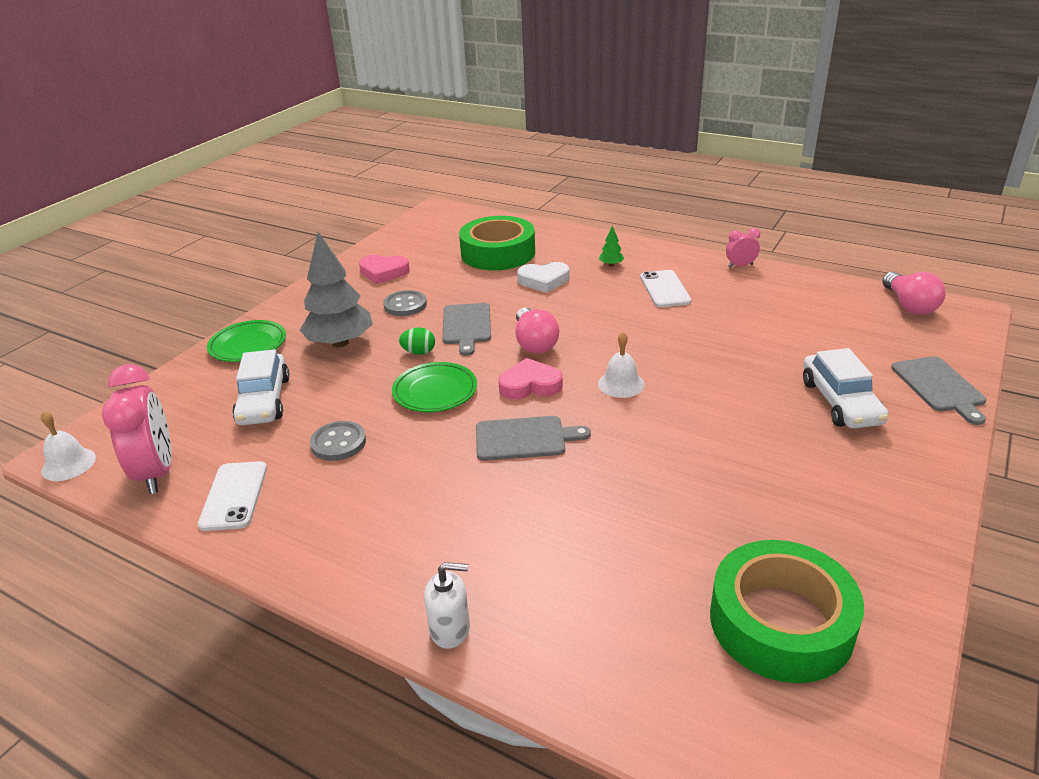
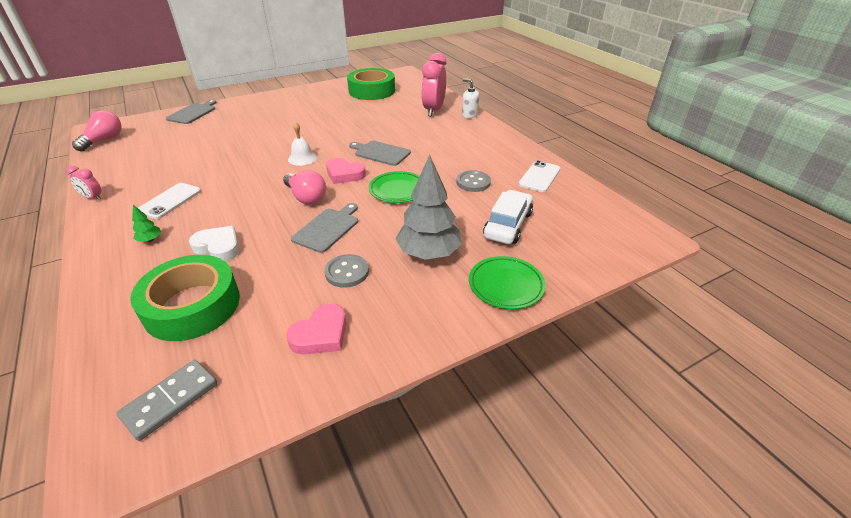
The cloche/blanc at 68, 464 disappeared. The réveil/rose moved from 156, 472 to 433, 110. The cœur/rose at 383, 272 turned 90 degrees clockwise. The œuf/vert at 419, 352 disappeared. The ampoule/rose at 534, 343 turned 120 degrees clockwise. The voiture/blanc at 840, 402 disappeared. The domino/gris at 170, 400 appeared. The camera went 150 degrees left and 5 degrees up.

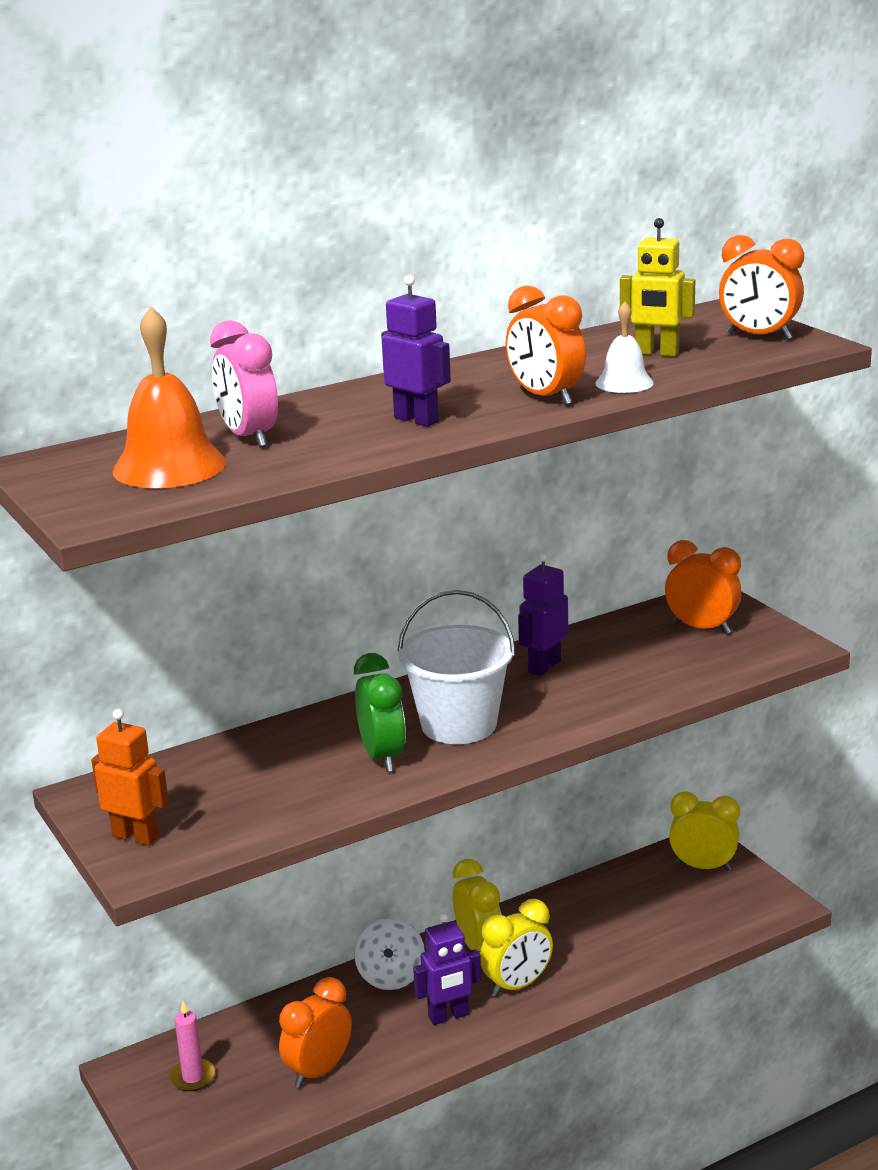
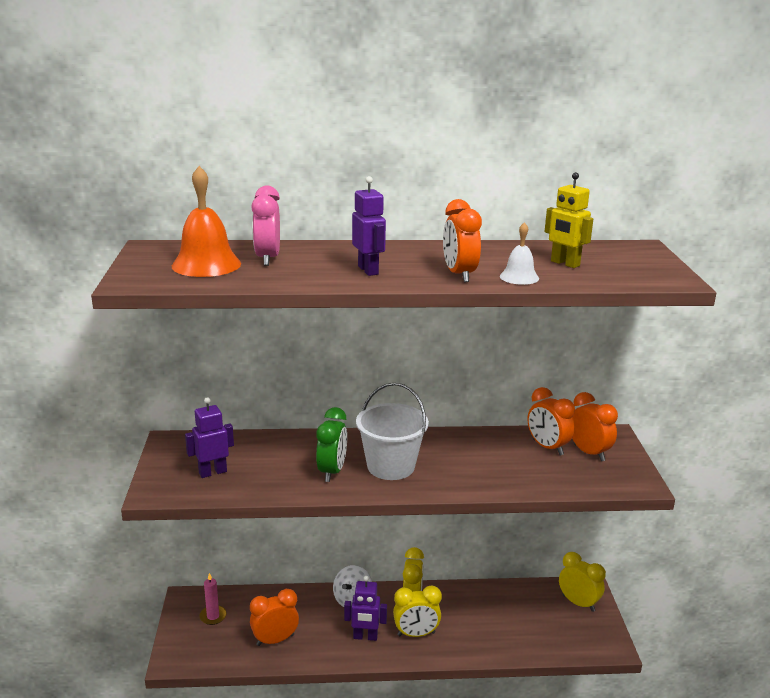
The robot/orange at 135, 836 disappeared. The robot/violet moved from 544, 667 to 212, 472. The réveil/orange moved from 759, 336 to 547, 447. The camera went 25 degrees right and 0 degrees up.

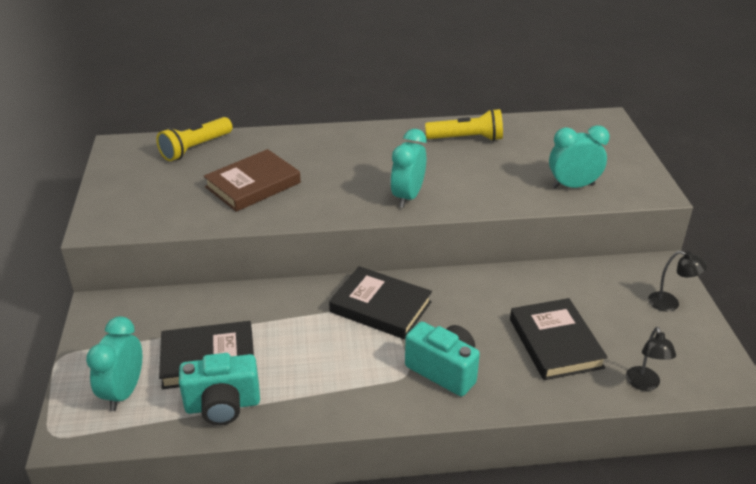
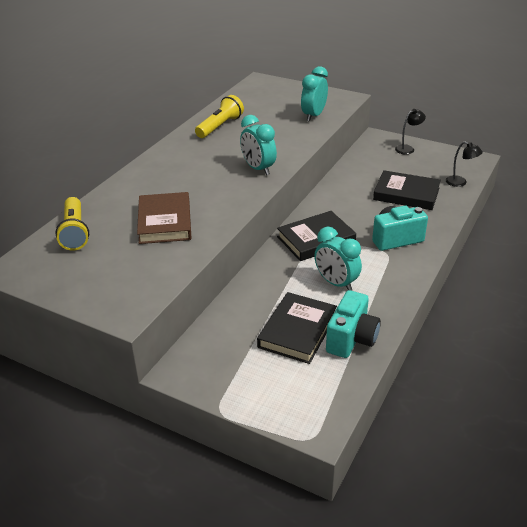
The réveil/turquoise moved from 124, 392 to 336, 283. The camera went 55 degrees left and 0 degrees up.

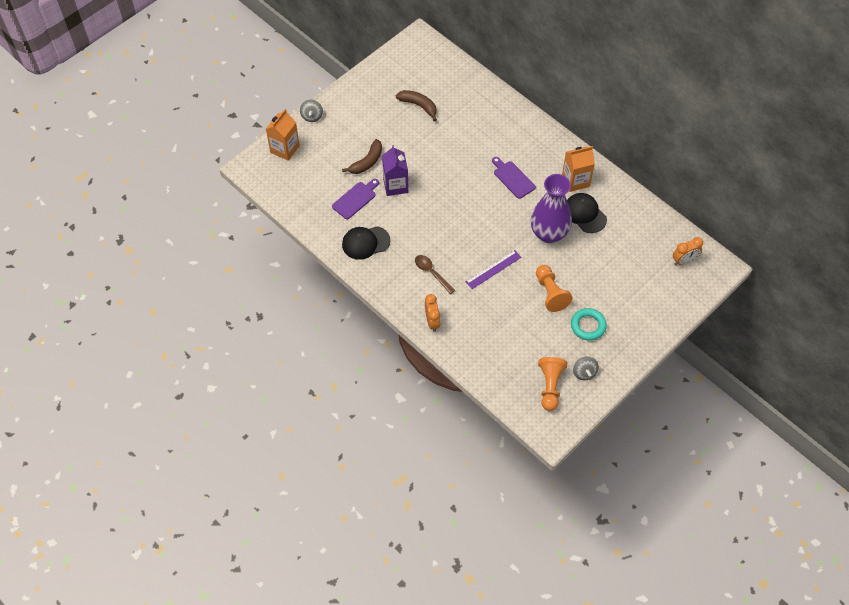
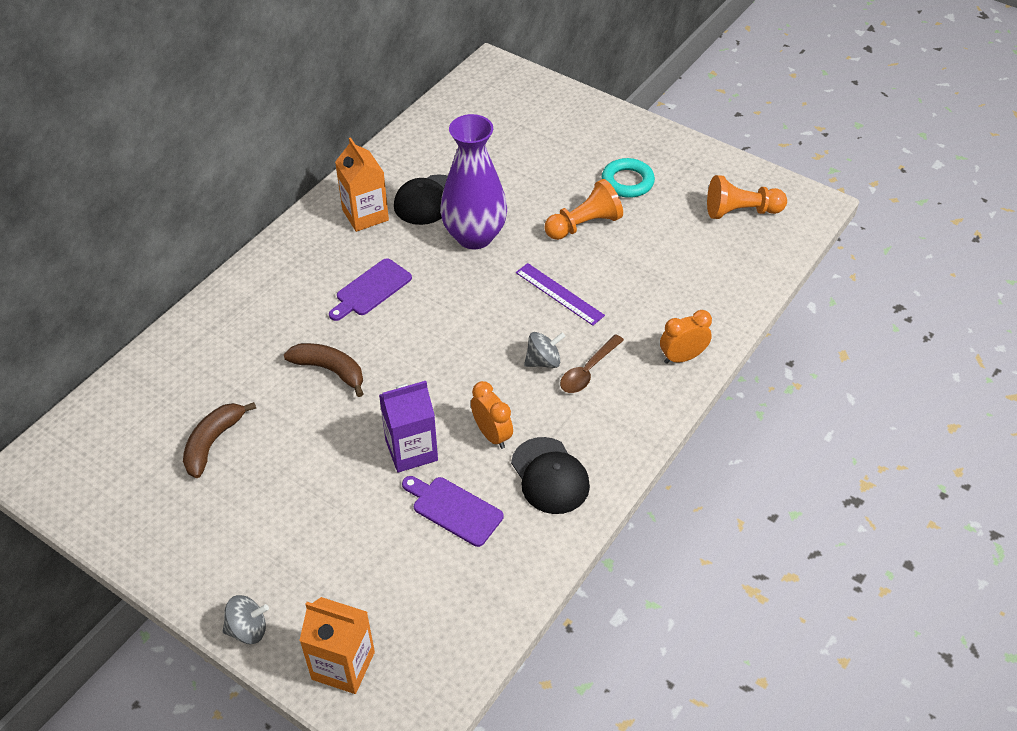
The banane/marron moved from 367, 162 to 330, 370. The toupie/gris moved from 584, 372 to 543, 361. The réveil/orange moved from 684, 261 to 492, 434. The camera went 100 degrees left and 10 degrees down.

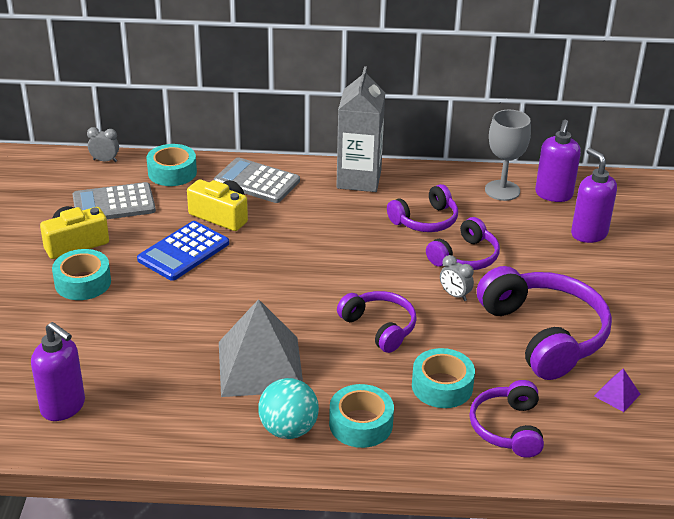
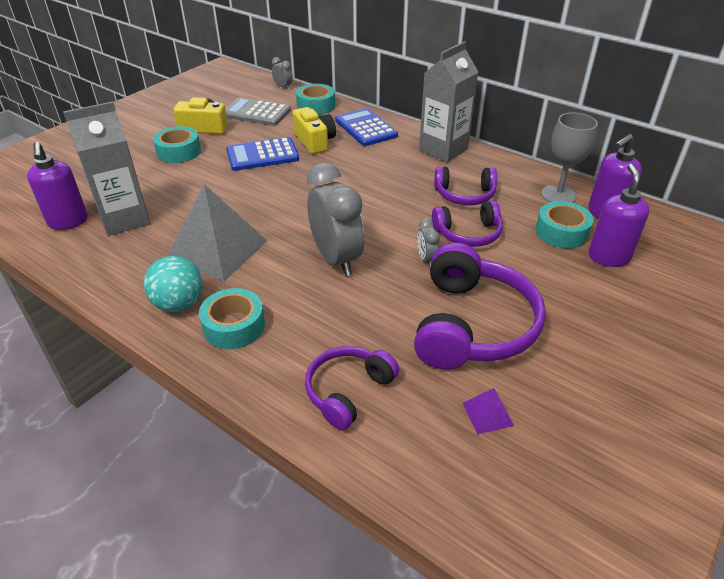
The calculatrice/gris at 257, 181 became the calculatrice/bleu at 365, 128. The casque audio/violet at 380, 327 was replaced by the réveil/gris at 336, 259. The ruban adhésif/turquoise moved from 442, 386 to 561, 232. The brique de lait/gris at 124, 219 appeared. The camera went 35 degrees right and 5 degrees up.

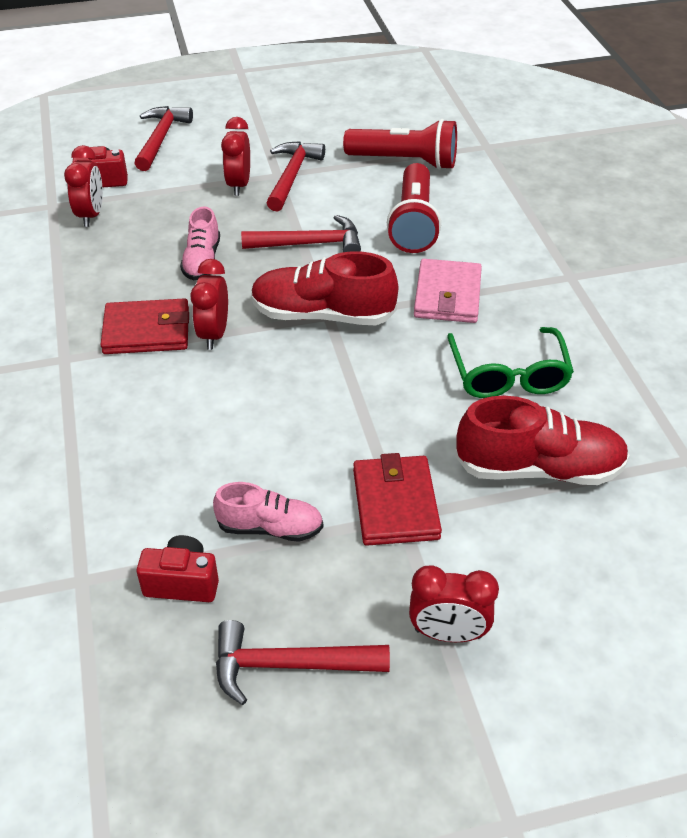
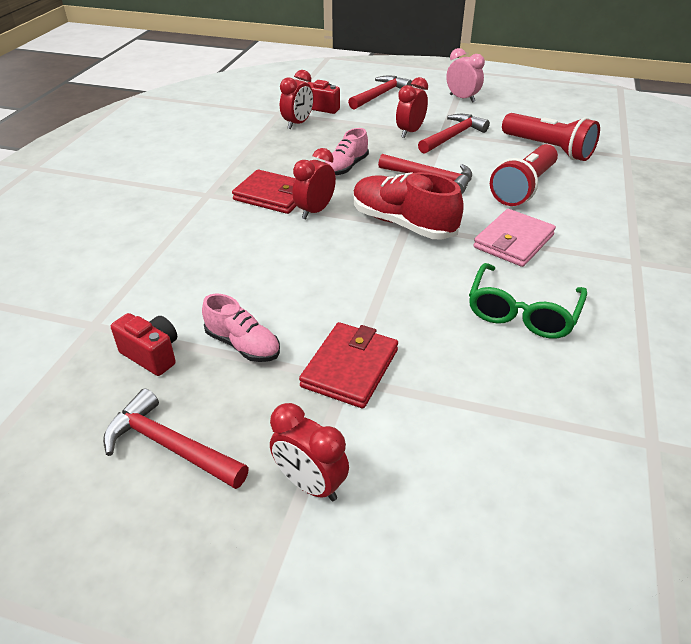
The chaussure/rouge at 539, 468 disappeared. The réveil/rose at 462, 98 appeared. The camera went 30 degrees right and 5 degrees down.

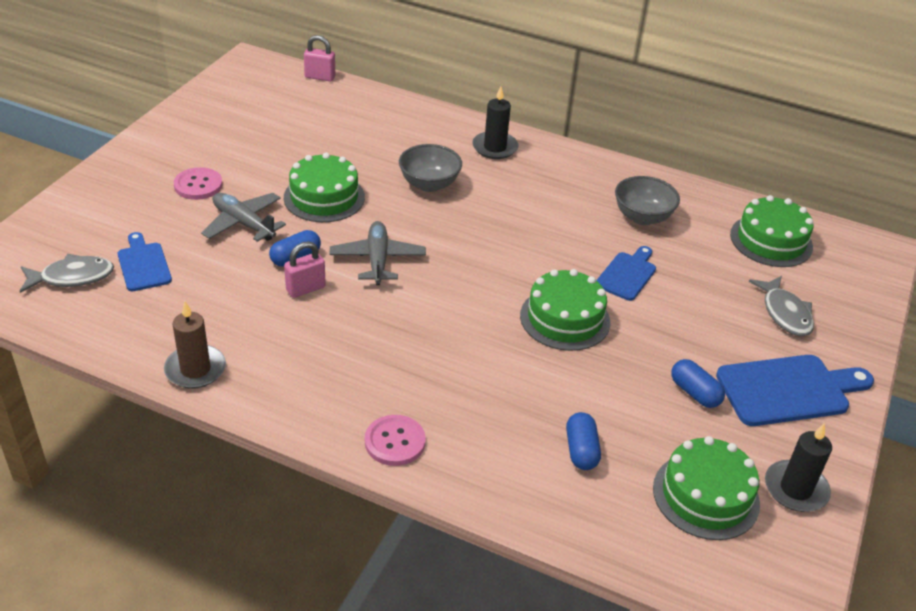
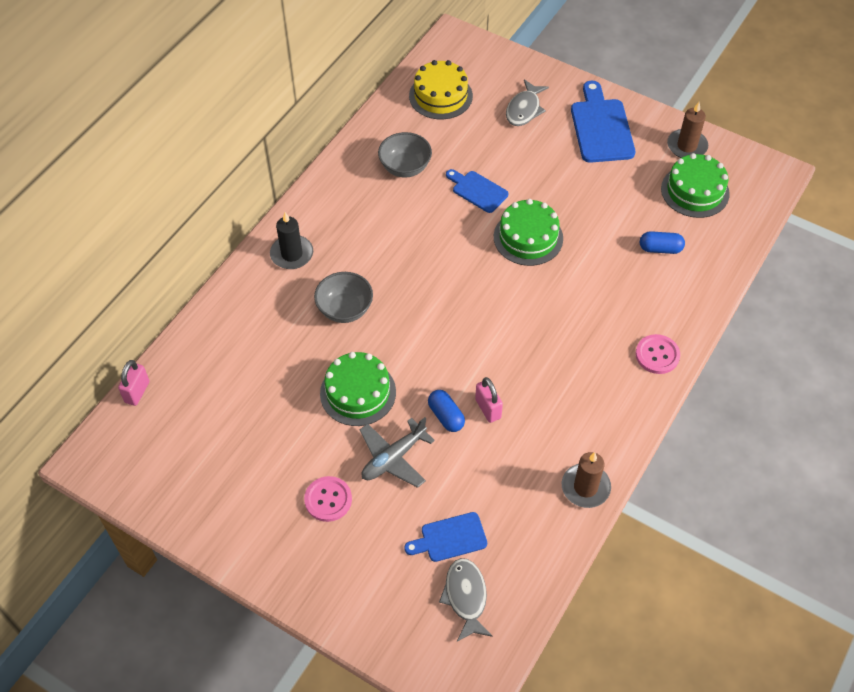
The avion/gris at 377, 260 disappeared. The gélule/bleu at 694, 393 disappeared. The gâteau/vert at 771, 240 became the gâteau/jaune at 440, 96. The poisson/gris at 785, 313 turned 120 degrees clockwise. The bougie/noir at 795, 489 became the bougie/marron at 687, 146. The camera went 80 degrees left and 15 degrees up.

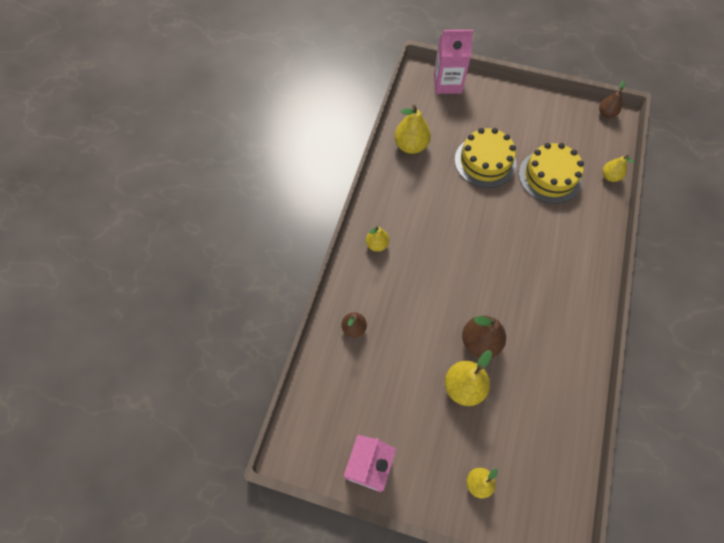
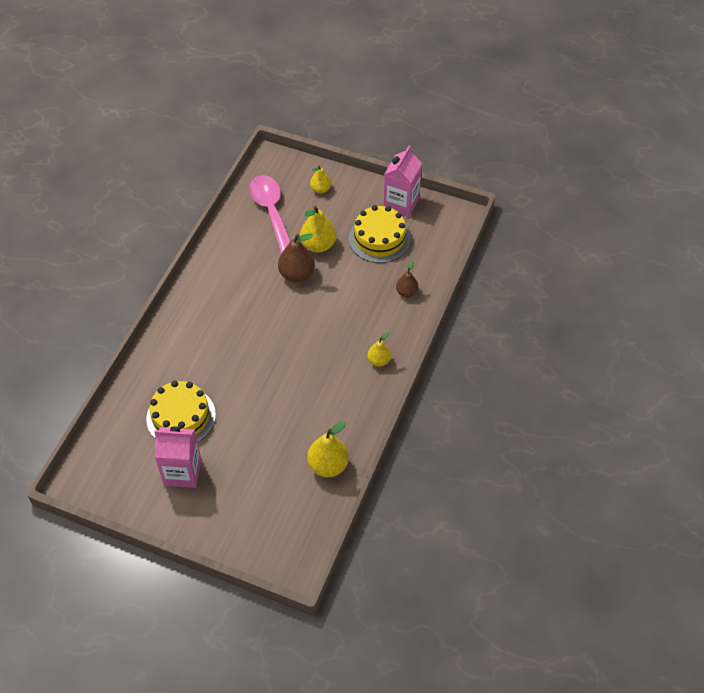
The brique de lait/rose moved from 447, 83 to 182, 472. The gâteau/jaune moved from 485, 161 to 379, 238. The poire/marron at 606, 113 disappeared. The poire/jaune at 610, 176 disappeared. The cuillère/rose at 271, 213 appeared. The camera went 175 degrees left and 10 degrees down.

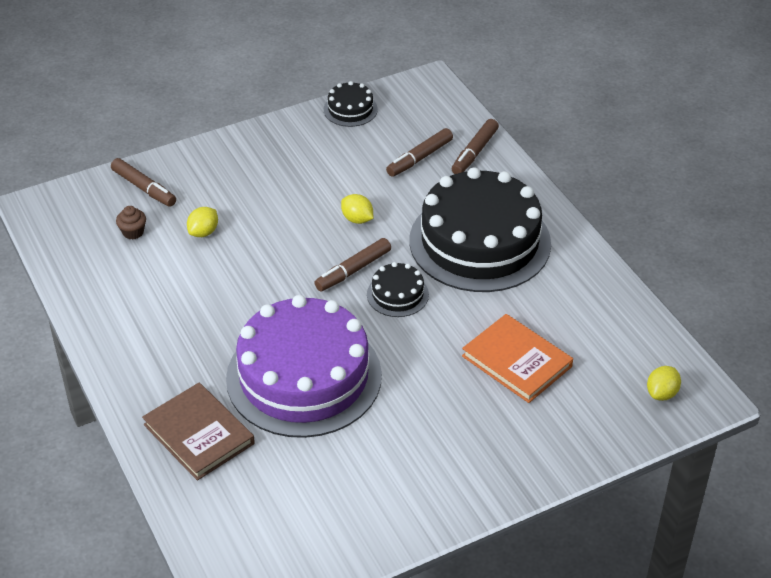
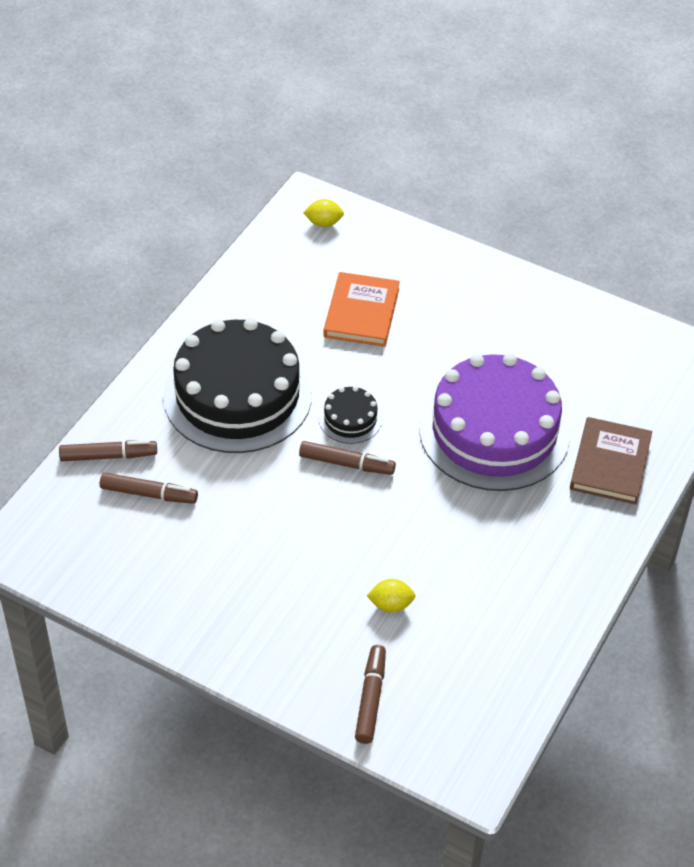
The muffin/marron at 133, 232 disappeared. The gâteau/noir at 350, 109 disappeared. The citron/jaune at 357, 219 disappeared. The camera went 125 degrees left and 5 degrees up.

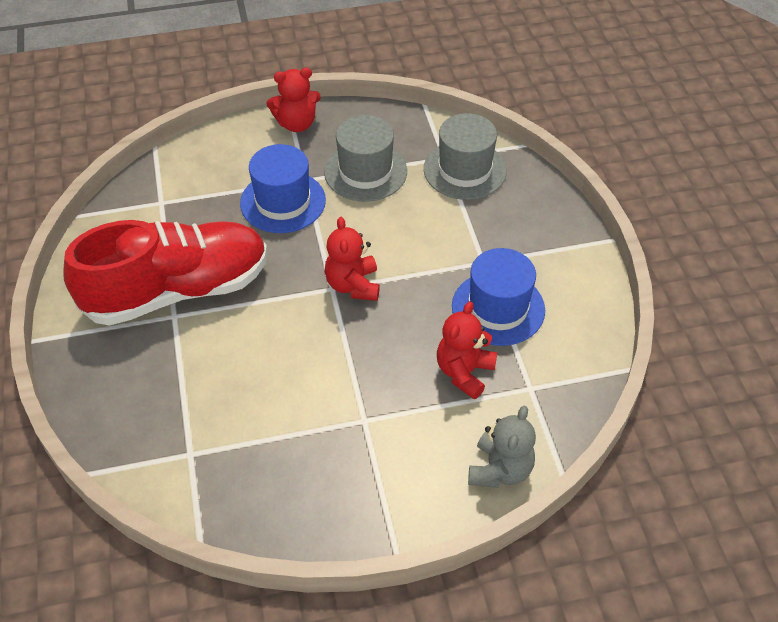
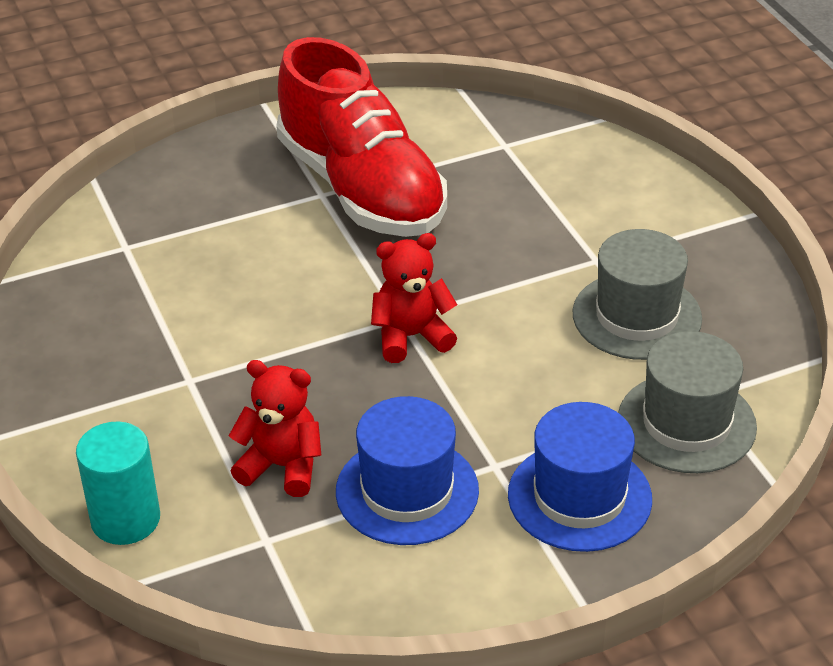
The chapeau/bleu moved from 283, 202 to 579, 497. The ours en peluche/rouge at 296, 124 disappeared. The ours en peluche/gris at 500, 470 was replaced by the cylindre/turquoise at 125, 519. The camera went 80 degrees right and 10 degrees down.

